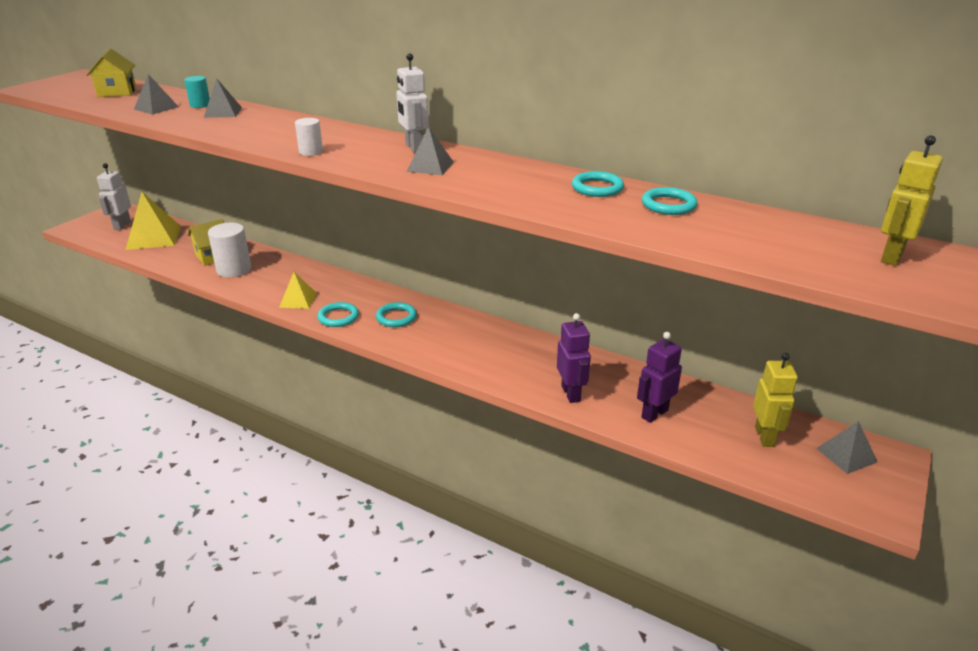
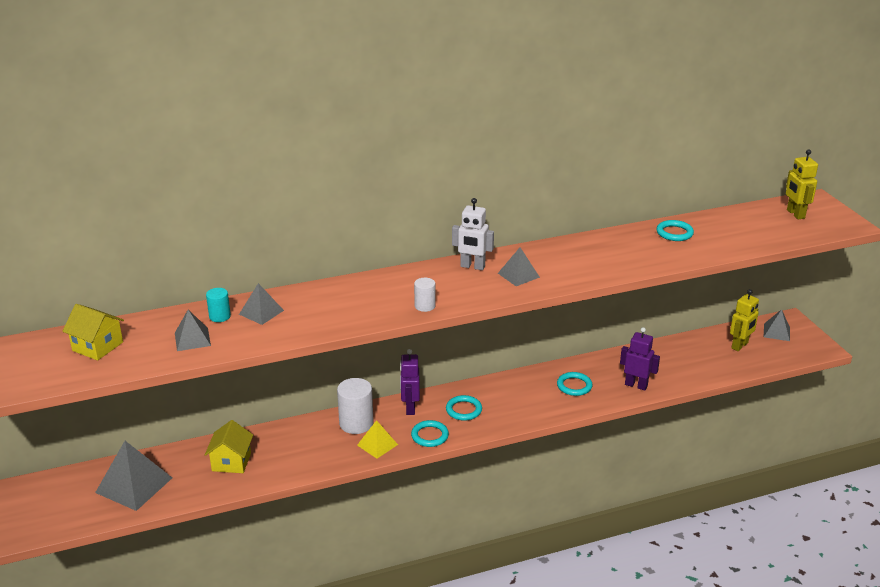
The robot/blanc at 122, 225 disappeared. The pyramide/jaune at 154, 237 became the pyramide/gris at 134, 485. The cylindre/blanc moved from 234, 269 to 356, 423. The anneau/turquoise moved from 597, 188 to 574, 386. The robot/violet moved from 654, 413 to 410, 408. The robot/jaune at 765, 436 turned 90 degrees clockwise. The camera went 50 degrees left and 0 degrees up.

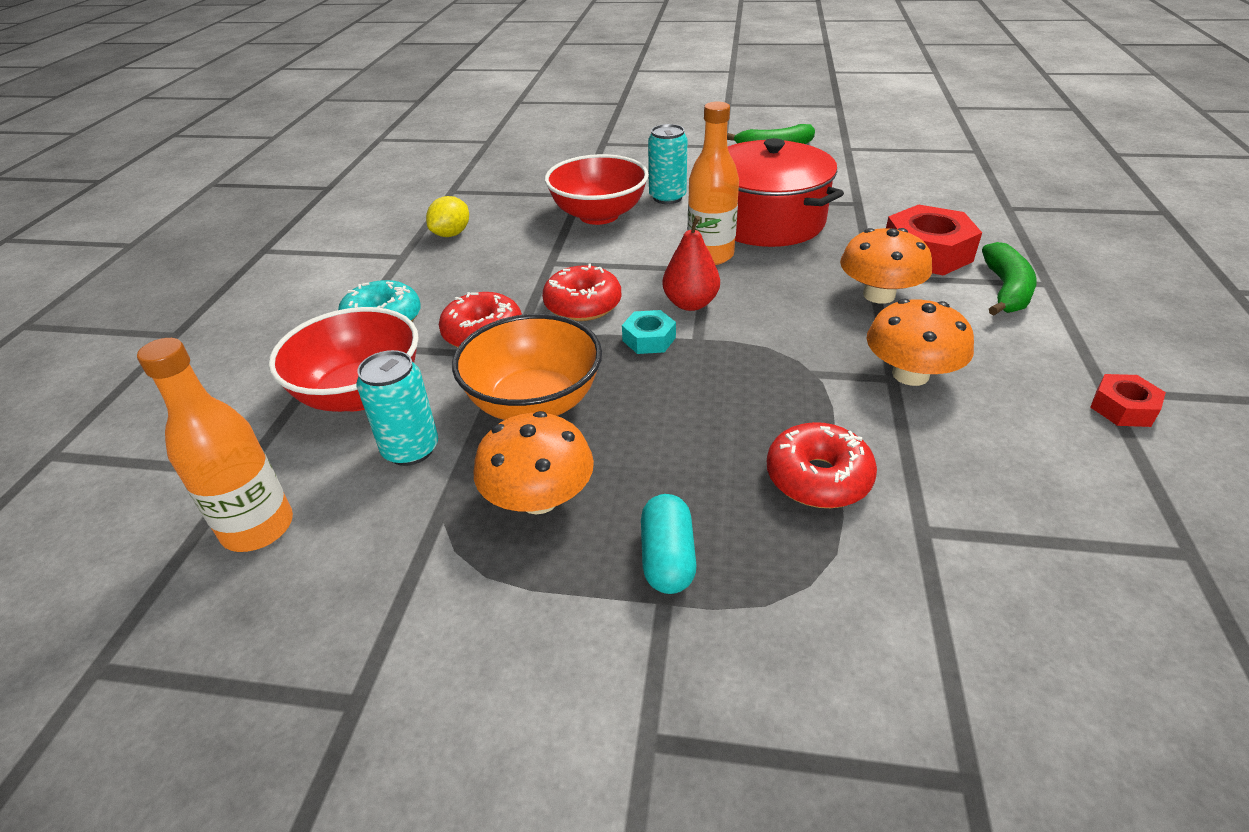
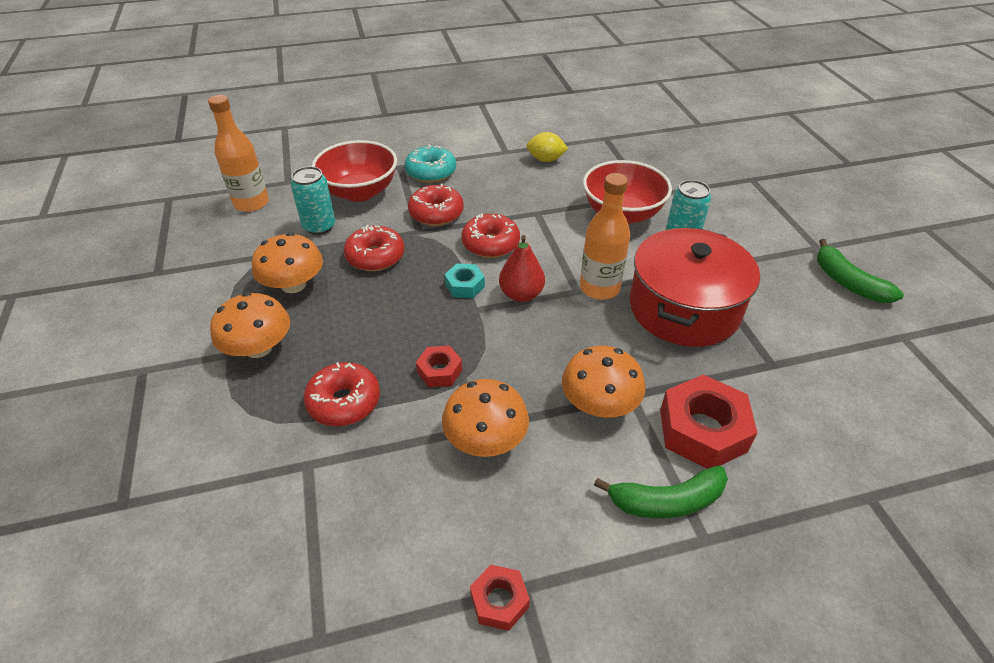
The bol/orange at 534, 402 was replaced by the beignet/rouge at 375, 256. The gélule/turquoise at 667, 558 was replaced by the champignon/orange at 258, 348. The écrou/rouge at 439, 371 appeared. The camera went 65 degrees right and 5 degrees up.

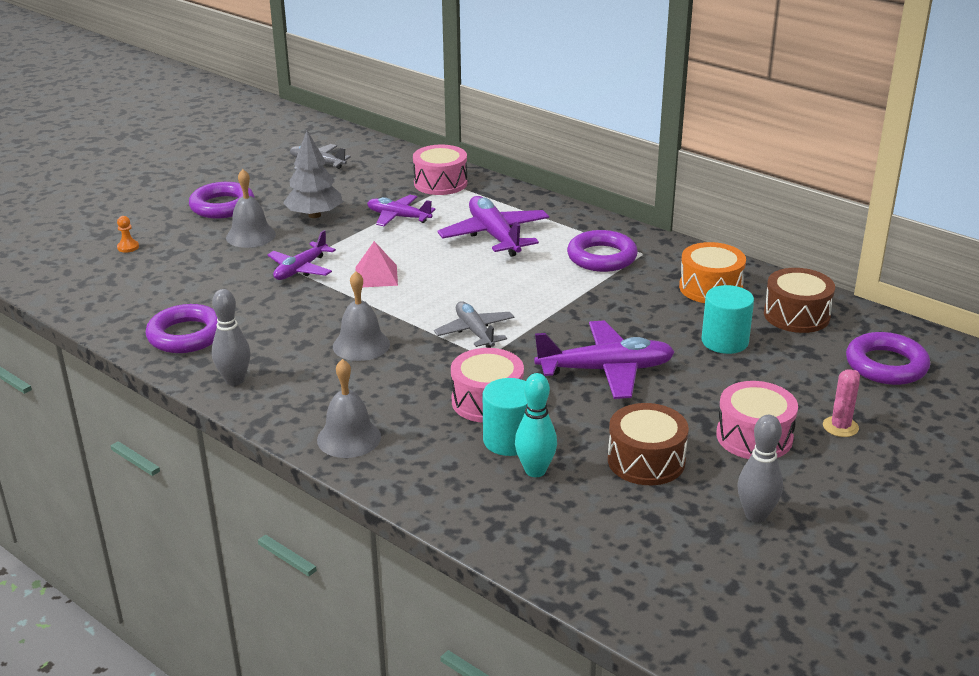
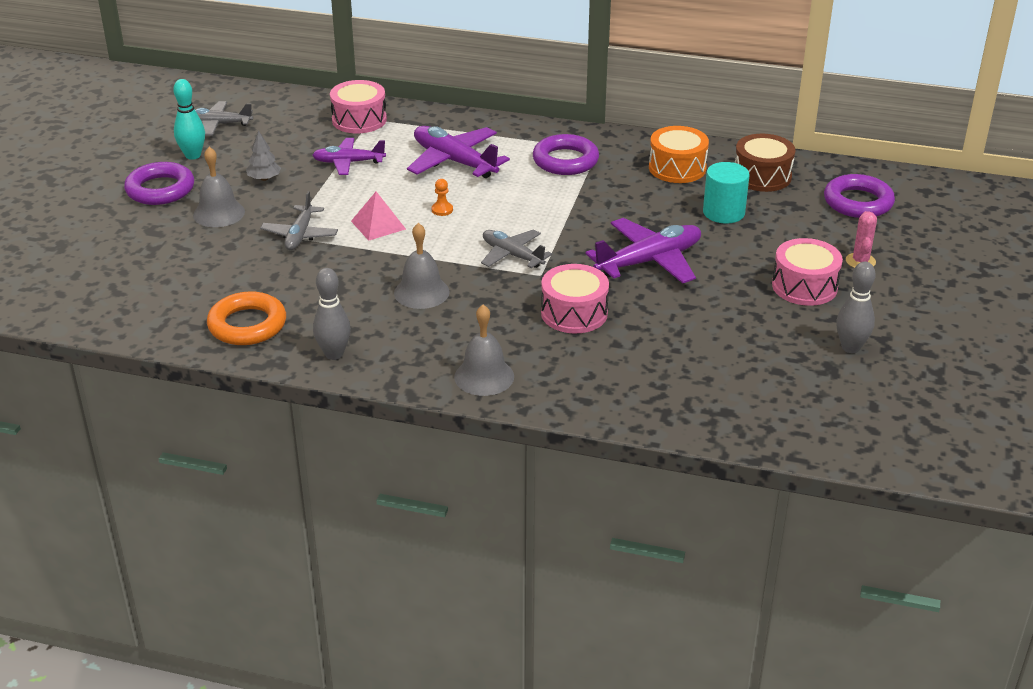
The pion/orange moved from 128, 247 to 442, 210. The anneau/violet at 186, 335 became the anneau/orange at 247, 325. The avion/violet at 300, 269 became the avion/gris at 300, 235. The arbre/gris at 314, 215 changed to 0.58 times the size. The cylindre/turquoise at 509, 440 disappeared. The quille/turquoise moved from 535, 471 to 193, 155. The tambour/marron at 646, 460 disappeared. The camera went 25 degrees left and 5 degrees up.

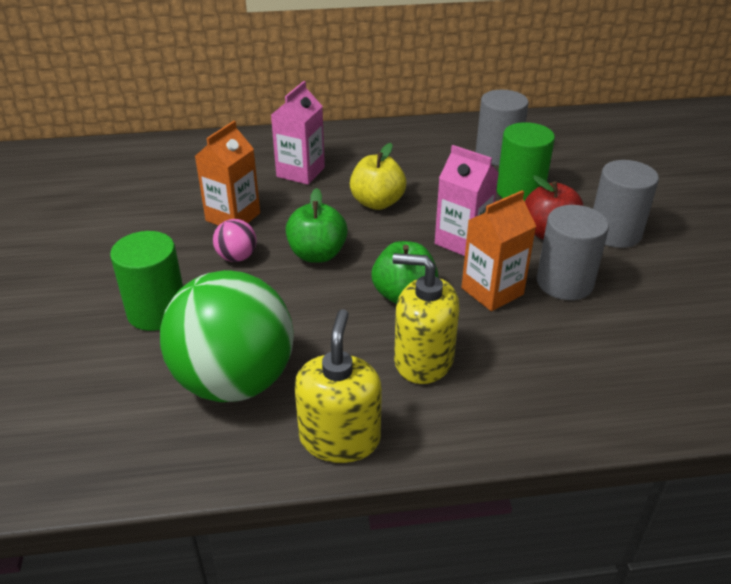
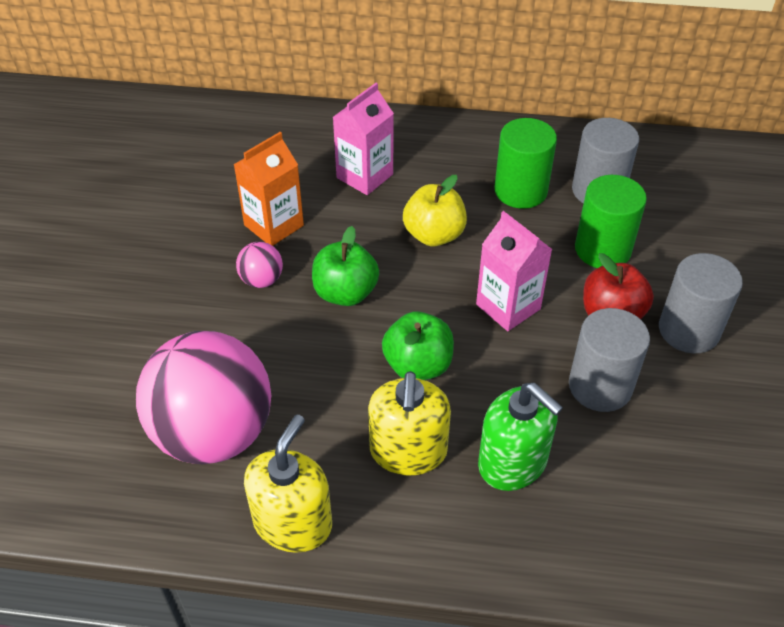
The cylindre/vert moved from 157, 311 to 520, 191. The balle/vert at 234, 381 became the balle/rose at 214, 433. The distributeur de savon/jaune at 423, 360 turned 120 degrees counterclockwise. The brique de lait/orange at 492, 291 disappeared. The distributeur de savon/vert at 513, 462 appeared. The camera went 15 degrees right and 10 degrees up.

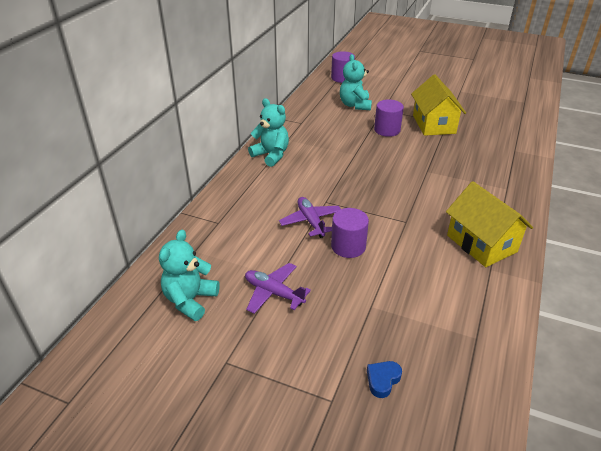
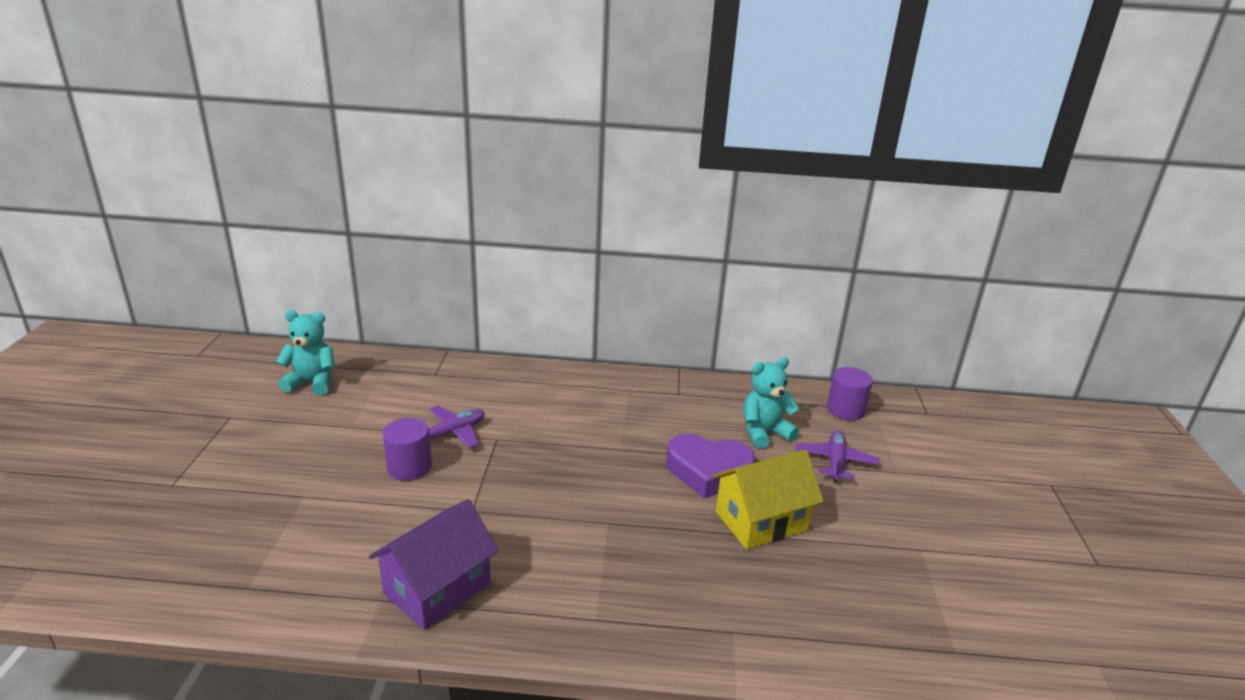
The avion/violet moved from 274, 293 to 835, 462. The ours en peluche/turquoise at 271, 155 disappeared. The cœur/bleu at 382, 380 disappeared. The cylindre/violet at 387, 130 was replaced by the cœur/violet at 708, 471. The maison/jaune at 481, 243 became the maison/violet at 437, 589. The camera went 70 degrees right and 10 degrees down.

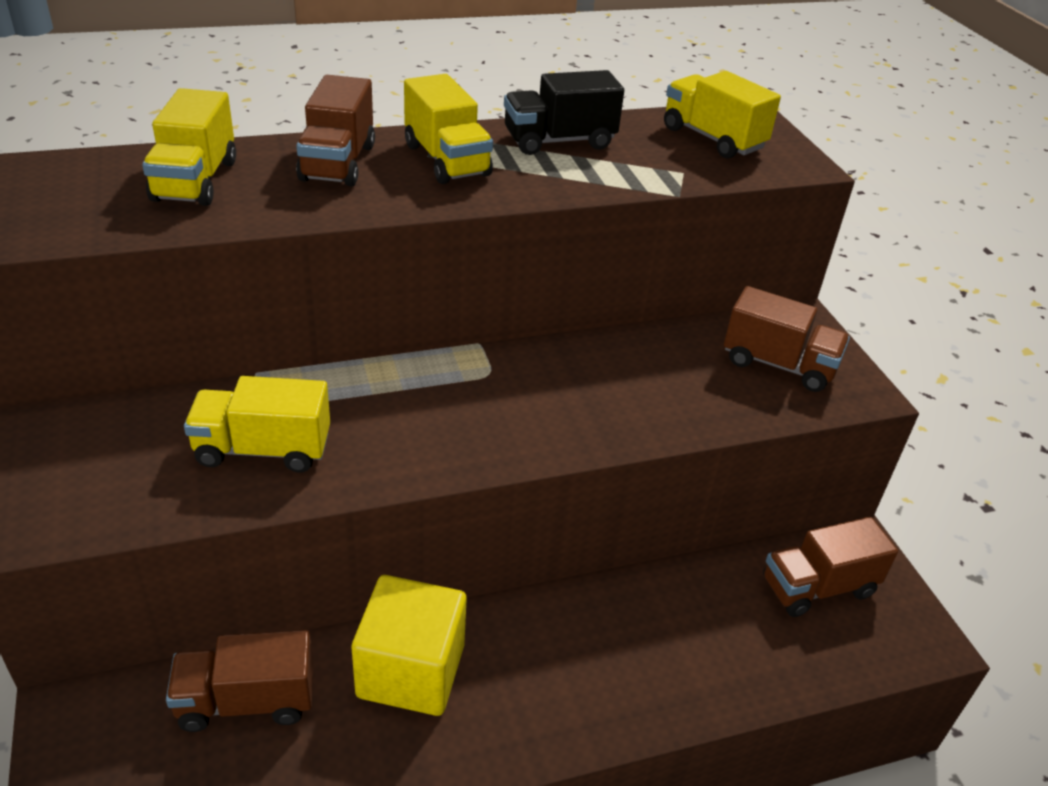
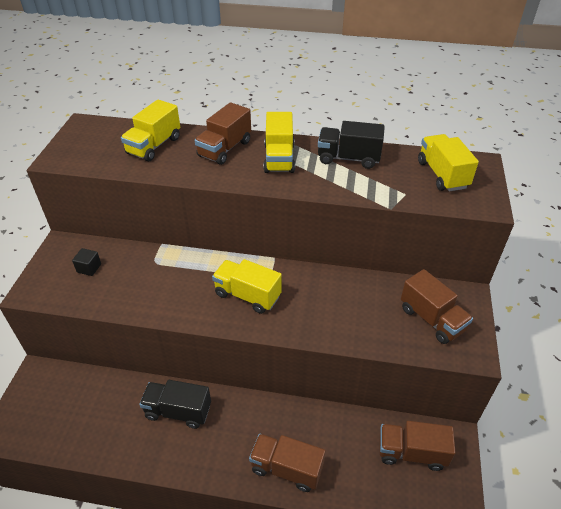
The camion/marron moved from 246, 701 to 286, 468. The camion/jaune moved from 263, 449 to 247, 295. The cube/jaune at 411, 671 was replaced by the camion/noir at 178, 411. The cube/noir at 89, 268 appeared. The camera went 30 degrees right and 5 degrees up.

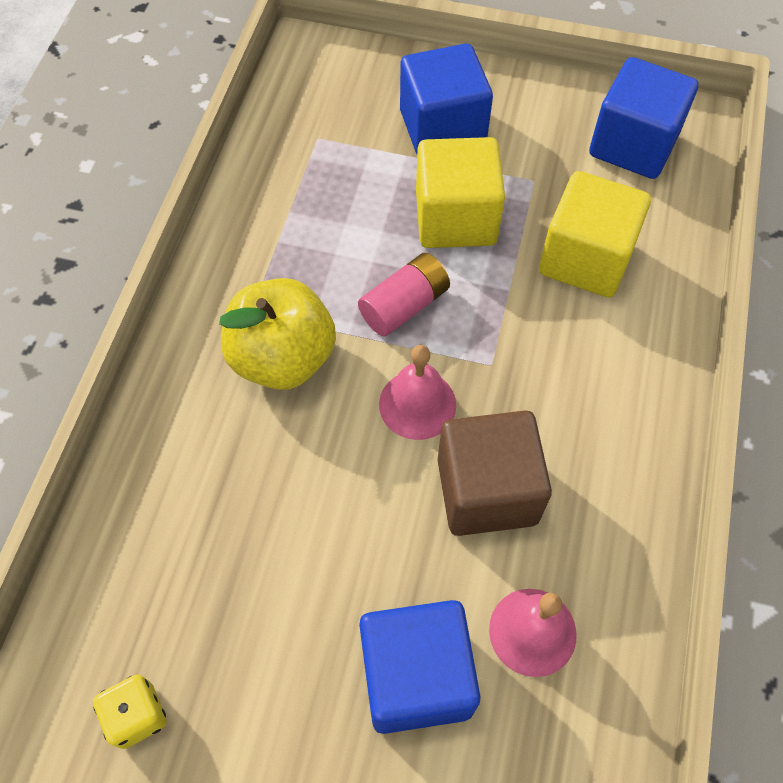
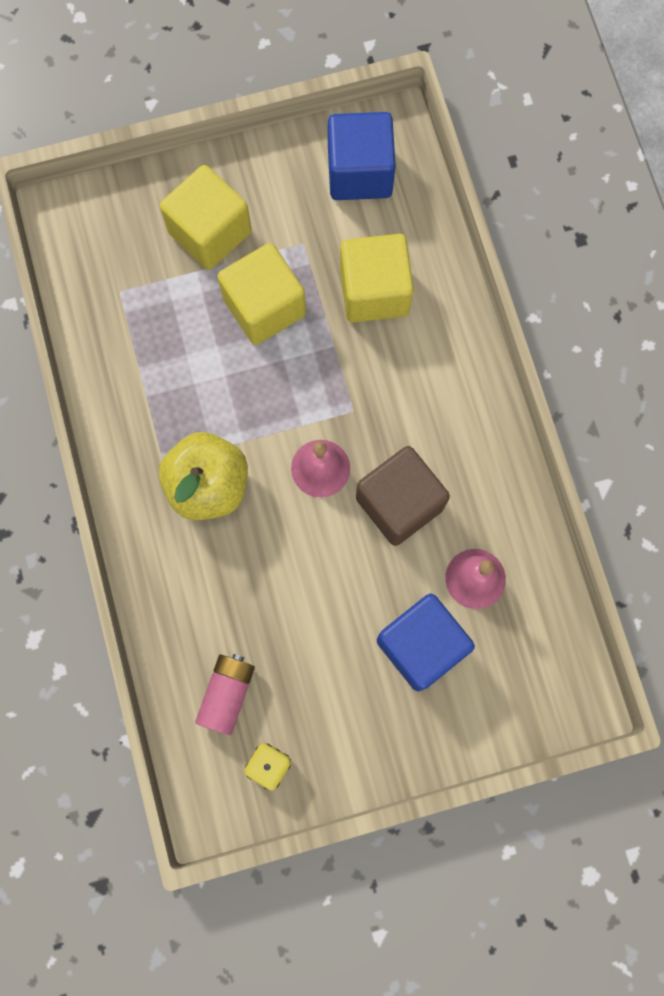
The pile/rose moved from 404, 306 to 227, 694. The cube/bleu at 442, 128 became the cube/jaune at 210, 232. The camera went 30 degrees left and 15 degrees up.

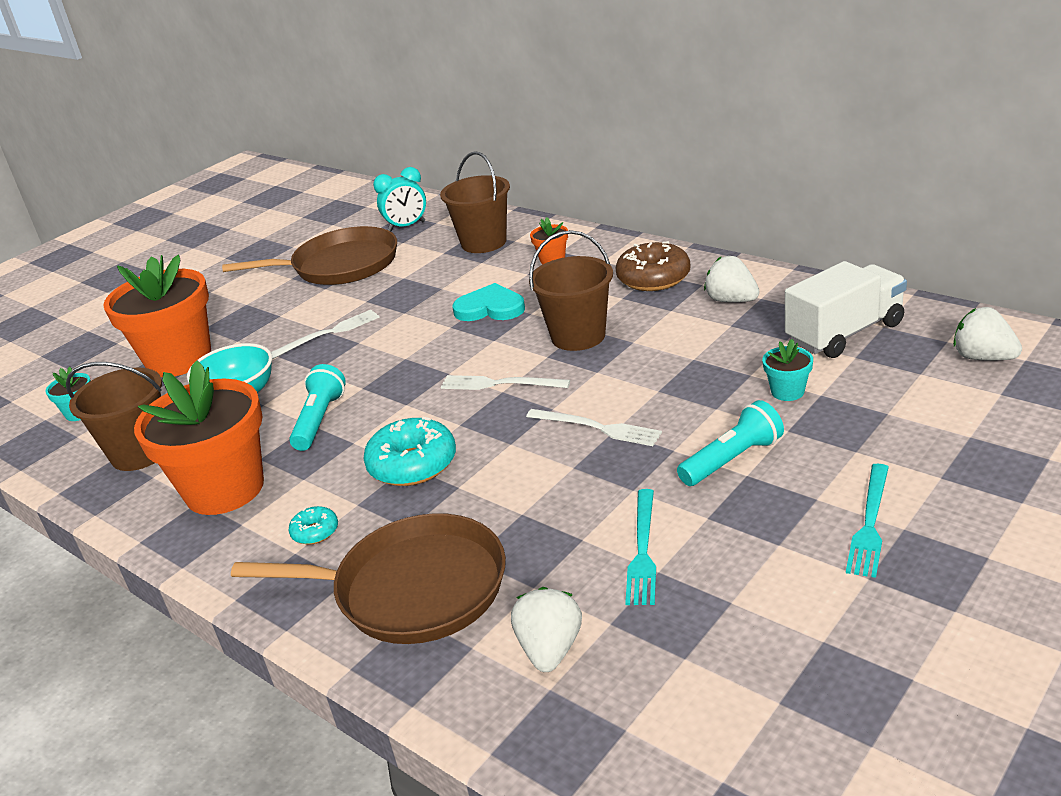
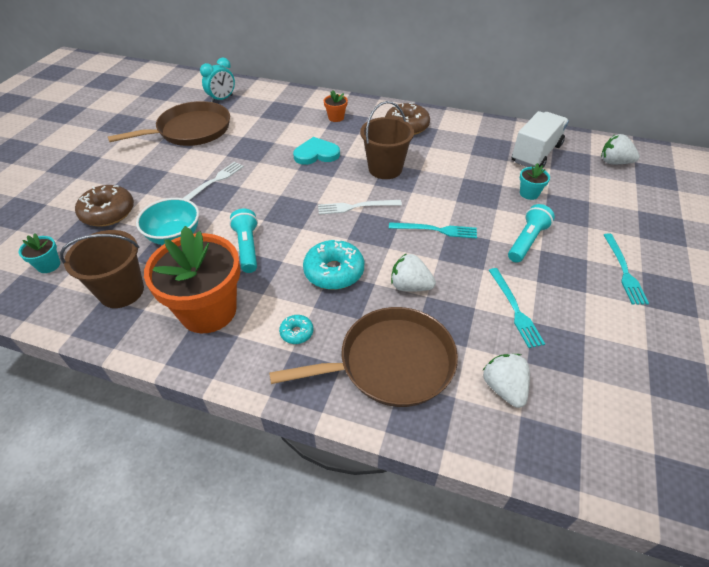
The pot de fleurs/orange at 179, 359 was replaced by the beignet/marron at 108, 213. The seau/marron at 484, 242 disappeared. The fourchette/blanc at 597, 428 became the fourchette/turquoise at 436, 230. The fraise/blanc moved from 731, 300 to 410, 286. The camera went 25 degrees left and 15 degrees up.

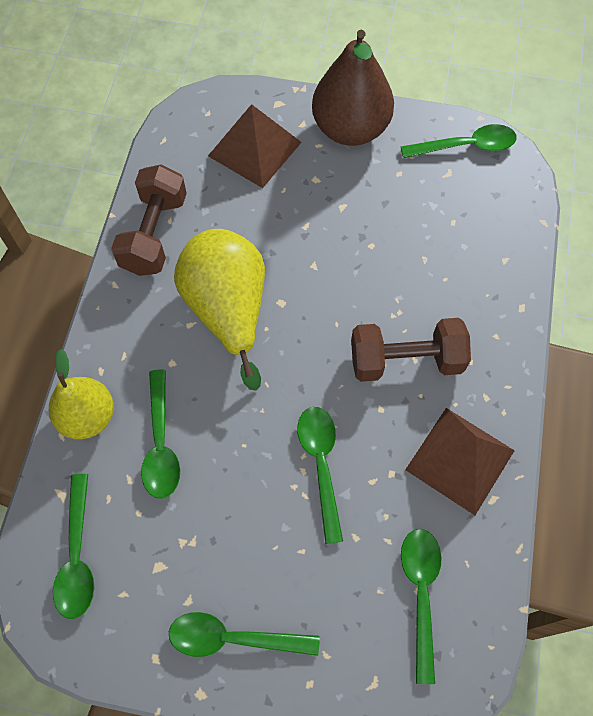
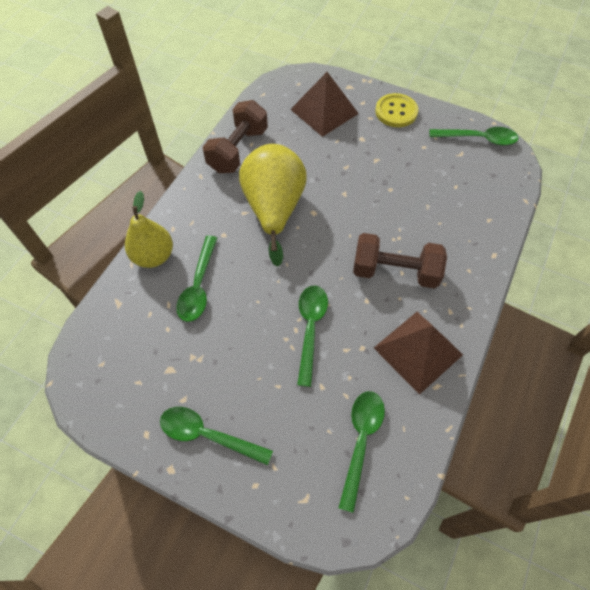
The cuillère/vert at 77, 556 disappeared. The poire/marron at 350, 129 was replaced by the bouton/jaune at 396, 112. The camera went 15 degrees right and 5 degrees down.

